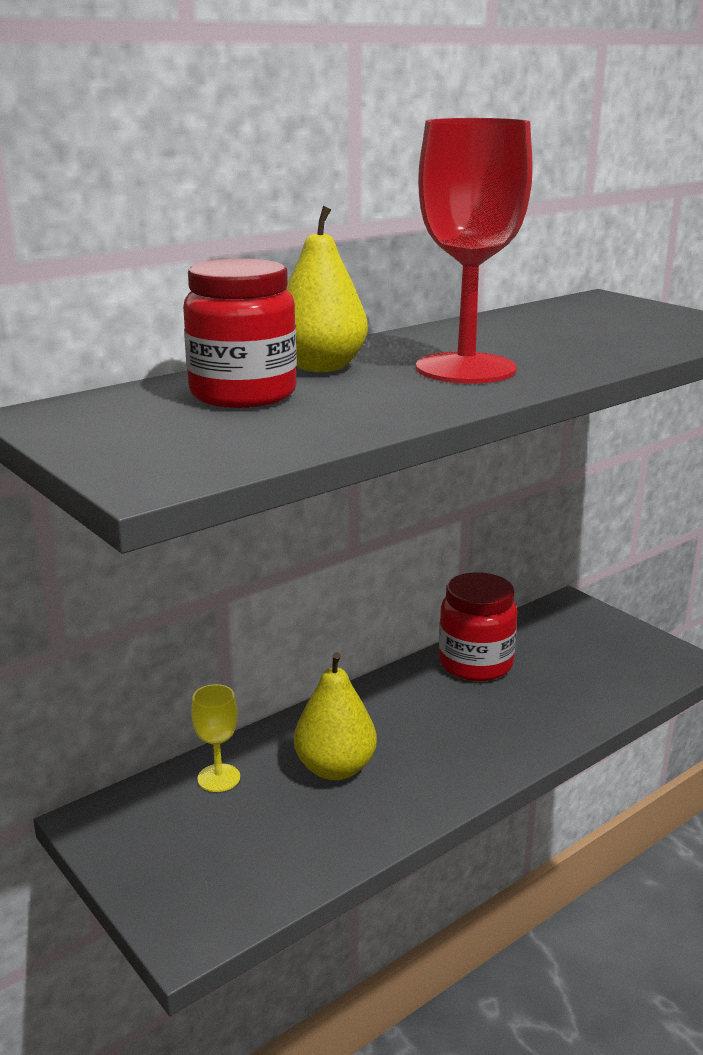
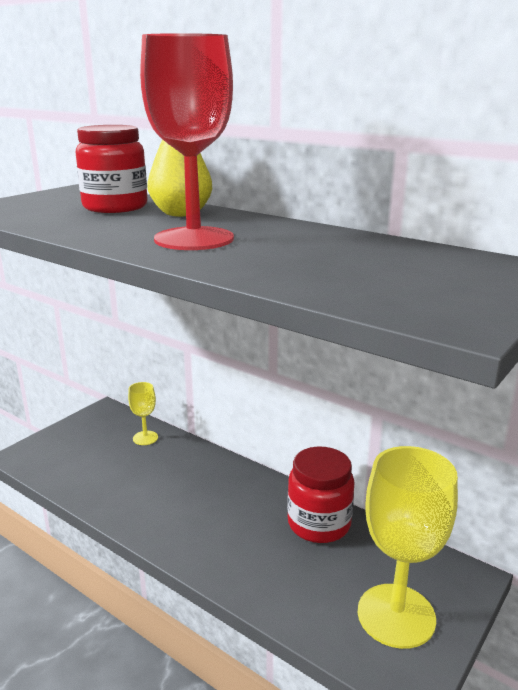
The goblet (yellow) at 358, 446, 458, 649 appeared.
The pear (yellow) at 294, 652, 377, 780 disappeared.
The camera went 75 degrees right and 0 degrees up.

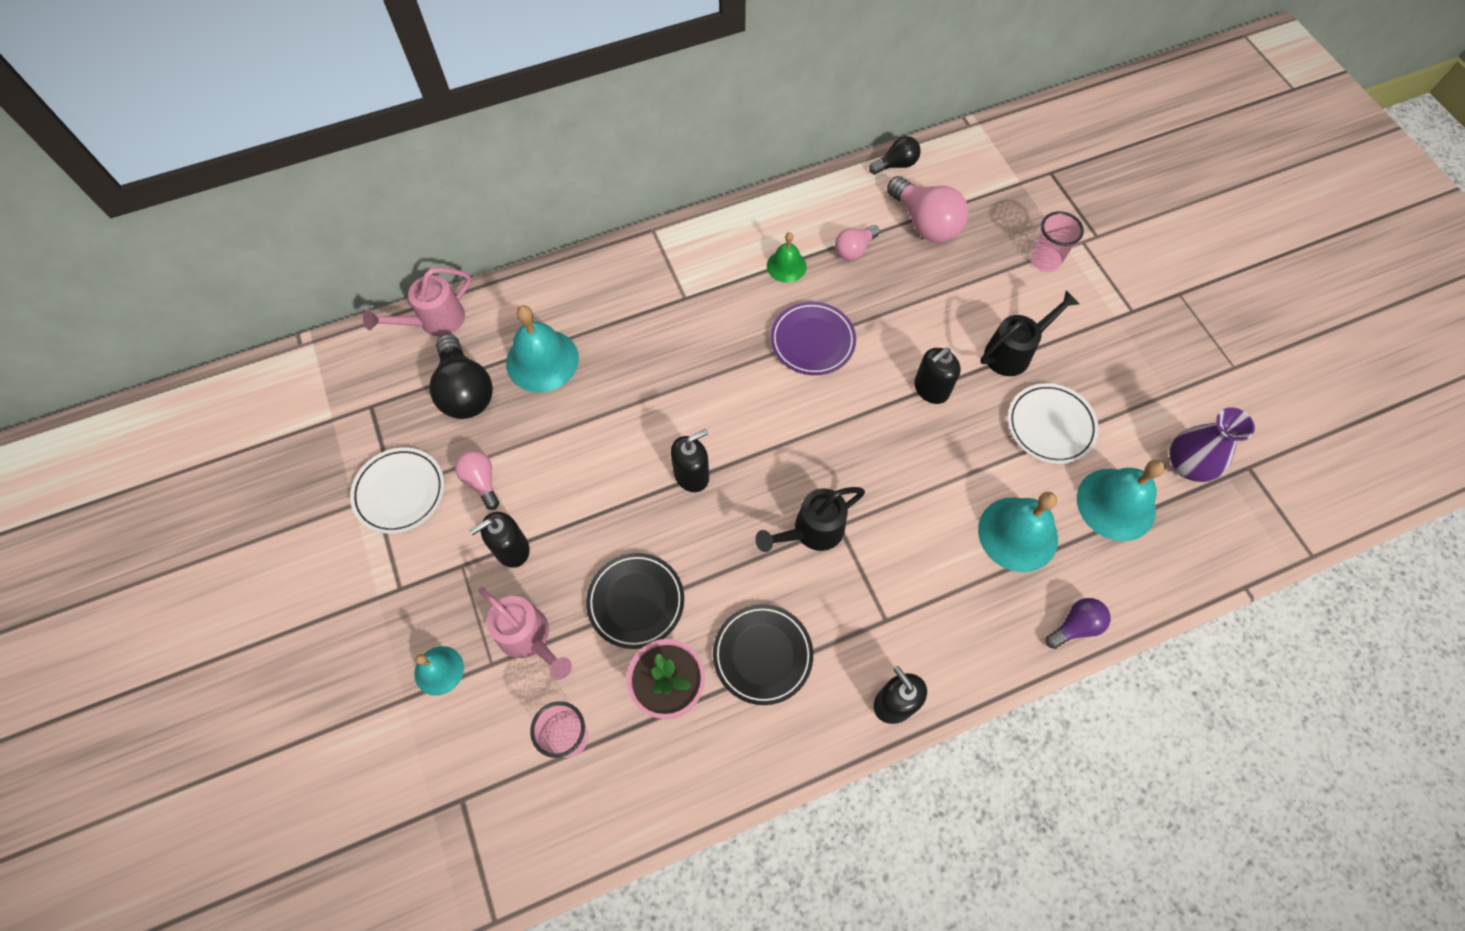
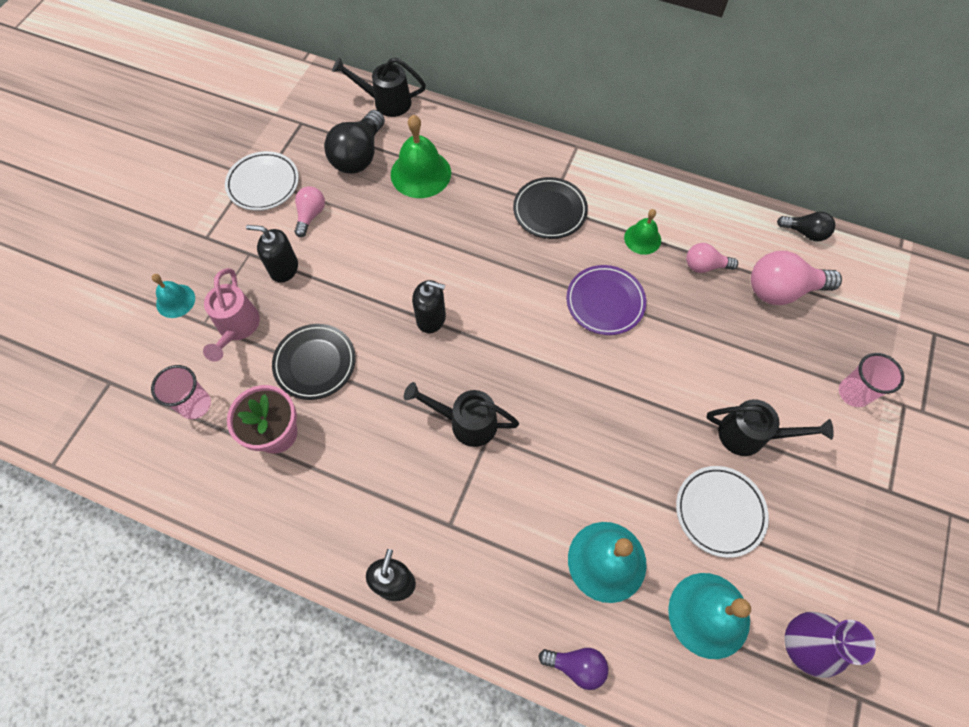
The watering can (pink) at 363, 267, 472, 336 became the watering can (black) at 332, 57, 426, 117.
The bell (turquoise) at 506, 306, 579, 393 became the bell (green) at 391, 115, 451, 198.
The plate (black) moved from 713, 604, 813, 705 to 513, 177, 588, 239.
The light bulb (pink) at 887, 176, 969, 243 turned 75 degrees clockwise.
The soap dispenser (black) at 914, 348, 961, 404 disappeared.
The camera went 45 degrees right and 0 degrees up.

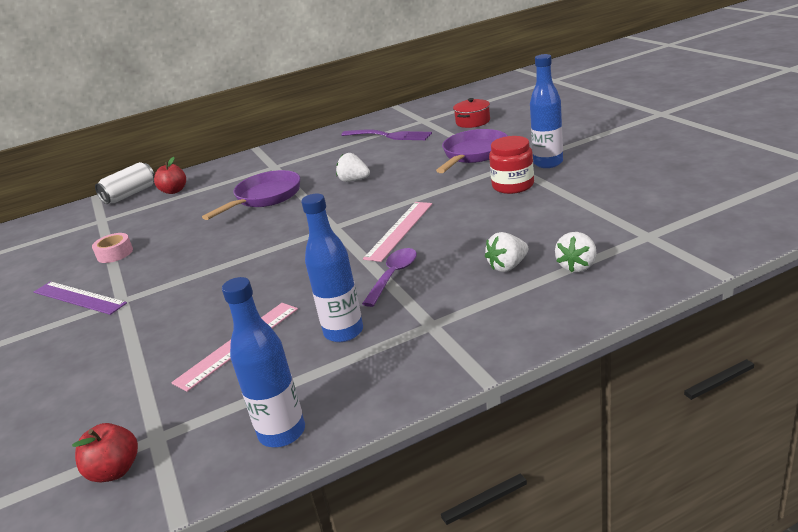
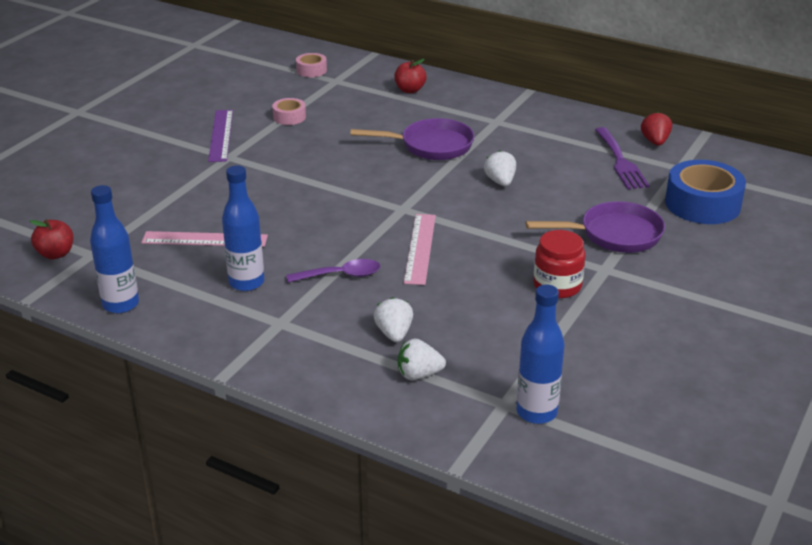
The tape (pink) at 296, 53, 327, 77 appeared.
The strawberry (white) at 485, 232, 528, 272 turned 60 degrees clockwise.
The ruler (pink) at 363, 202, 432, 262 turned 75 degrees counterclockwise.
The bottle (blue) moved from 530, 54, 563, 168 to 517, 284, 565, 424.
The strawberry (red) at 641, 112, 672, 146 appeared.
The pot (red) at 453, 98, 490, 128 was replaced by the tape (blue) at 665, 160, 746, 224.
The can (white) at 95, 162, 155, 204 disappeared.
The camera went 50 degrees right and 5 degrees up.

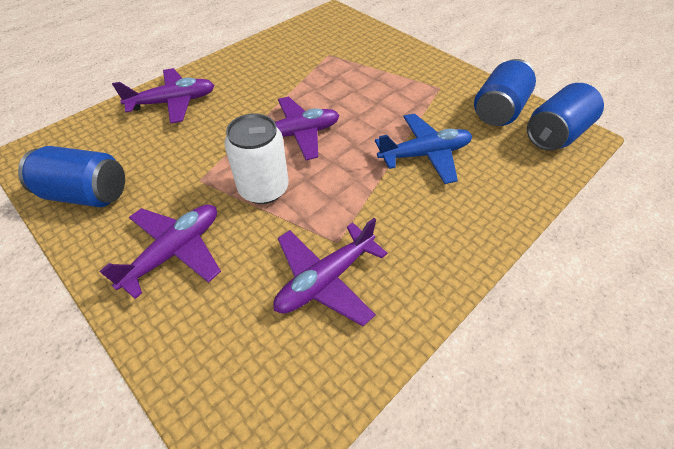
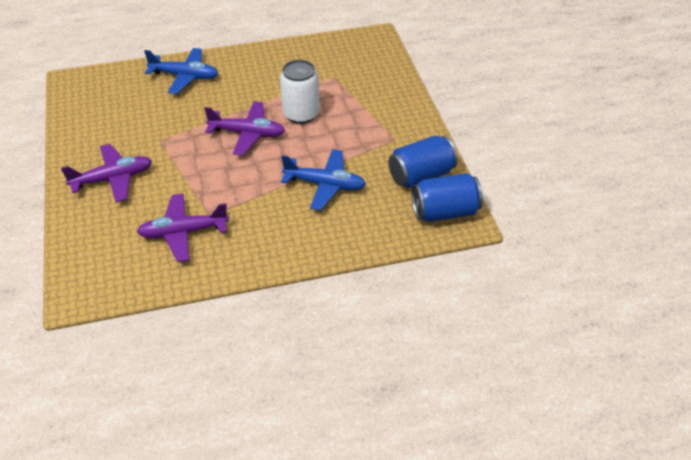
The plane (purple) at 112, 68, 214, 124 became the plane (blue) at 144, 48, 219, 94.
The can (white) moved from 224, 114, 289, 204 to 280, 60, 320, 124.
The can (blue) at 18, 146, 125, 207 disappeared.
The camera went 30 degrees right and 5 degrees down.

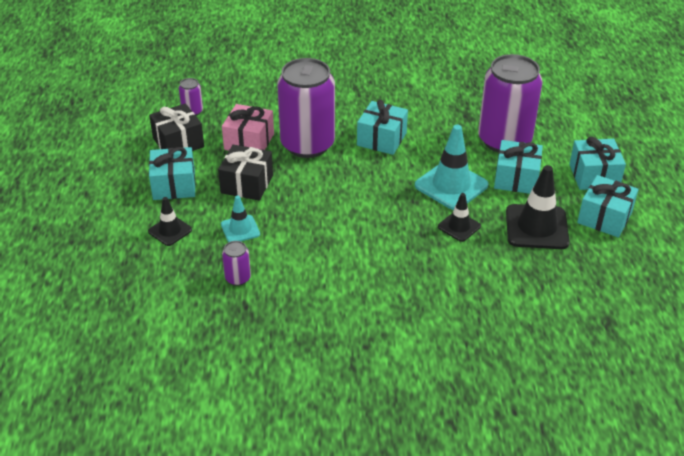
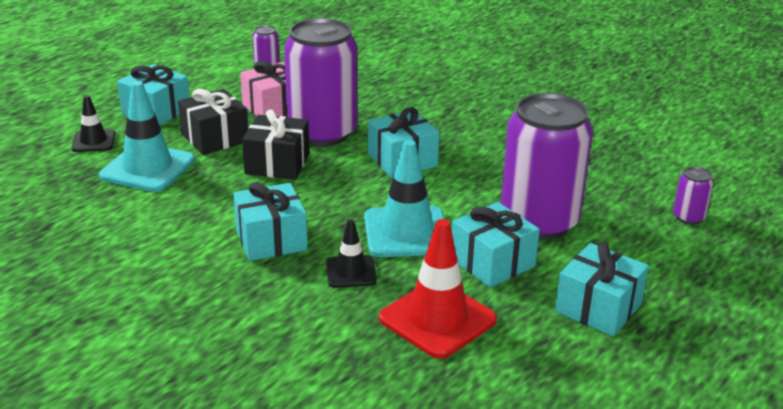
The traffic cone (turquoise) at 221, 196, 260, 242 changed to 1.79 times the size.
The gift (turquoise) moved from 577, 175, 639, 238 to 233, 182, 308, 261.
The gift (black) moved from 149, 103, 204, 151 to 242, 109, 309, 180.
The traffic cone (black) at 506, 165, 570, 249 became the traffic cone (red) at 379, 219, 497, 359.
The can (purple) moved from 222, 241, 251, 286 to 673, 166, 713, 224.
The camera went 40 degrees right and 10 degrees down.

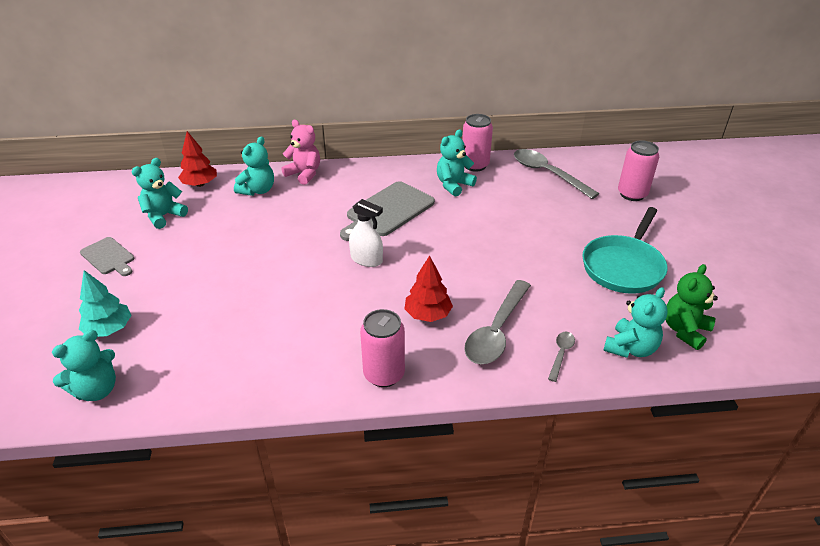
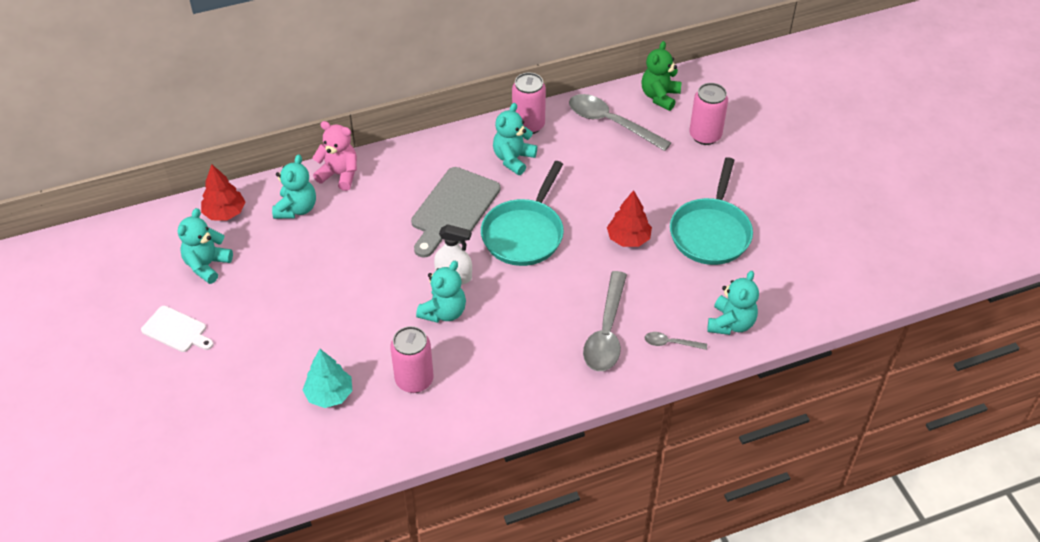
The cutting board (grey) at 80, 237, 134, 276 became the cutting board (white) at 141, 306, 214, 352.
The tree (turquoise) moved from 79, 270, 132, 337 to 303, 349, 352, 408.
The can (pink) moved from 360, 309, 405, 387 to 390, 326, 434, 393.
The teddy bear (turquoise) moved from 52, 330, 116, 401 to 416, 261, 466, 323.
The pan (turquoise) at 481, 161, 564, 266 appeared.
The tree (red) moved from 405, 255, 453, 322 to 607, 190, 652, 247.
The teddy bear (green) moved from 666, 264, 718, 350 to 641, 41, 681, 111.
The spoon (grey) at 548, 332, 575, 382 turned 90 degrees counterclockwise.
The camera went 15 degrees left and 10 degrees up.

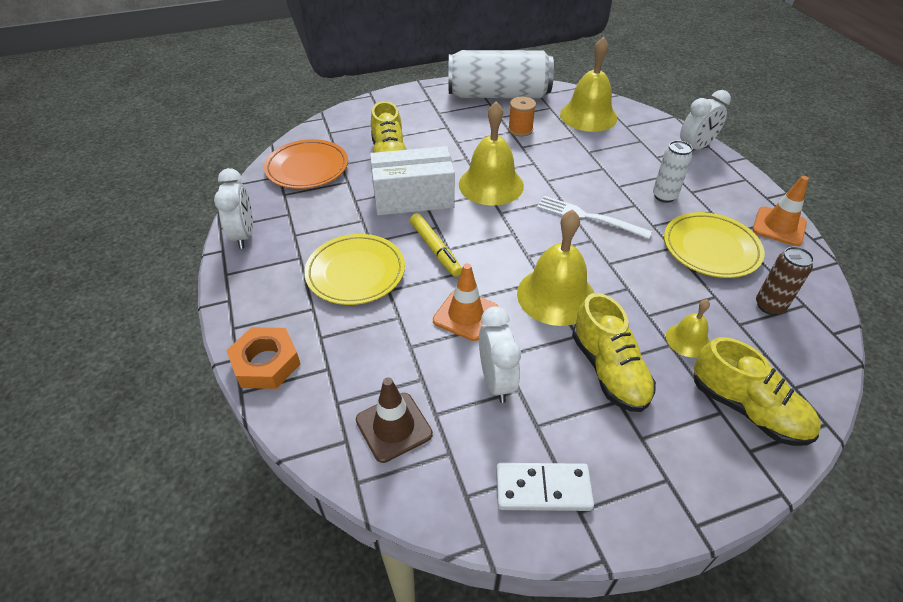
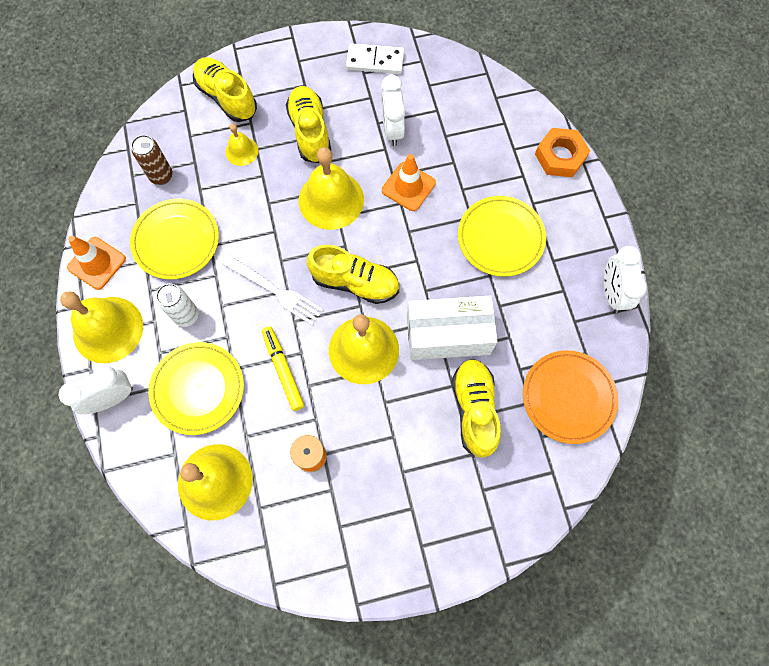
The bell (yellow) at 60, 291, 143, 363 appeared.
The plate (yellow) at 149, 342, 244, 435 appeared.
The marker (yellow) moved from 410, 213, 462, 277 to 262, 326, 305, 411.
The shoe (yellow) at 307, 245, 399, 304 appeared.
The traffic cone (brown) at 356, 377, 433, 463 disappeared.
The can (white) at 449, 50, 554, 98 disappeared.
The camera went 175 degrees left and 25 degrees up.

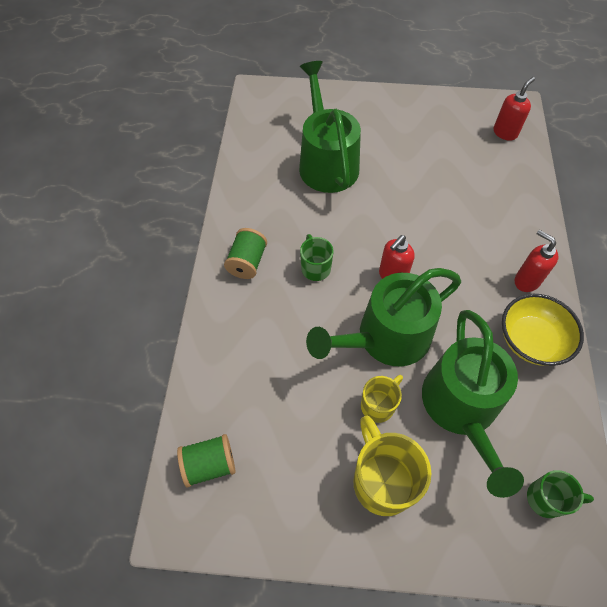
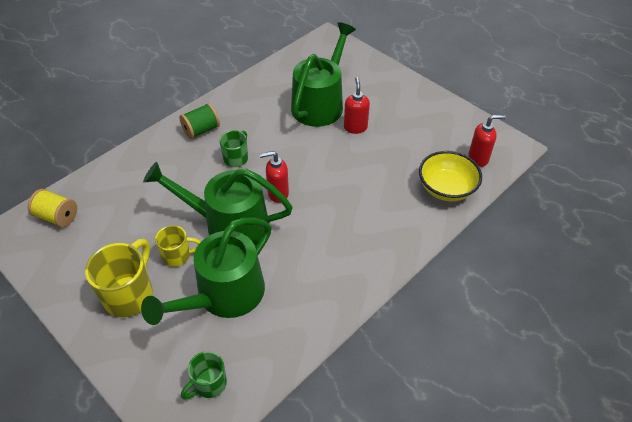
The spool (green) at 177, 434, 236, 488 became the spool (yellow) at 28, 189, 77, 227.
The mug (green) at 527, 470, 594, 518 turned 90 degrees clockwise.
The soap dispenser (red) moved from 515, 230, 559, 292 to 344, 77, 370, 134.
The bowl (yellow) moved from 502, 294, 584, 366 to 419, 151, 482, 201.
The camera went 40 degrees right and 10 degrees down.

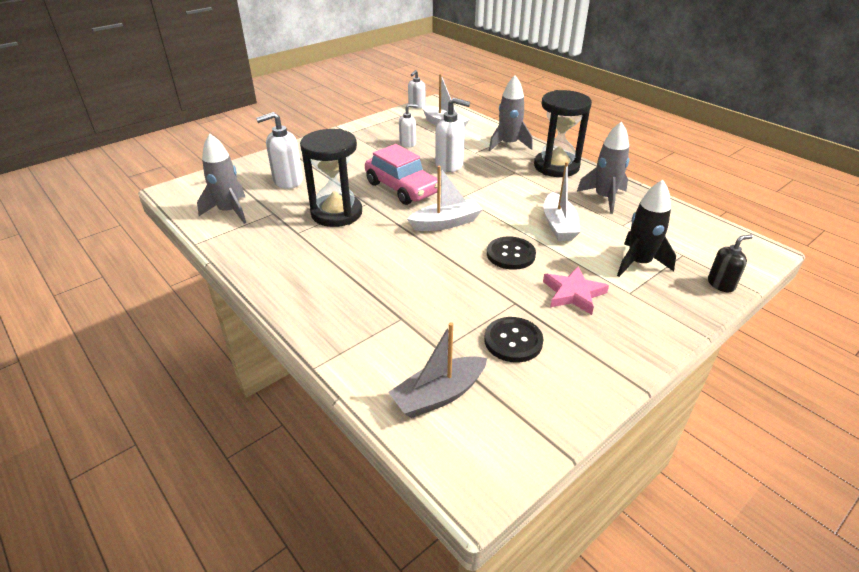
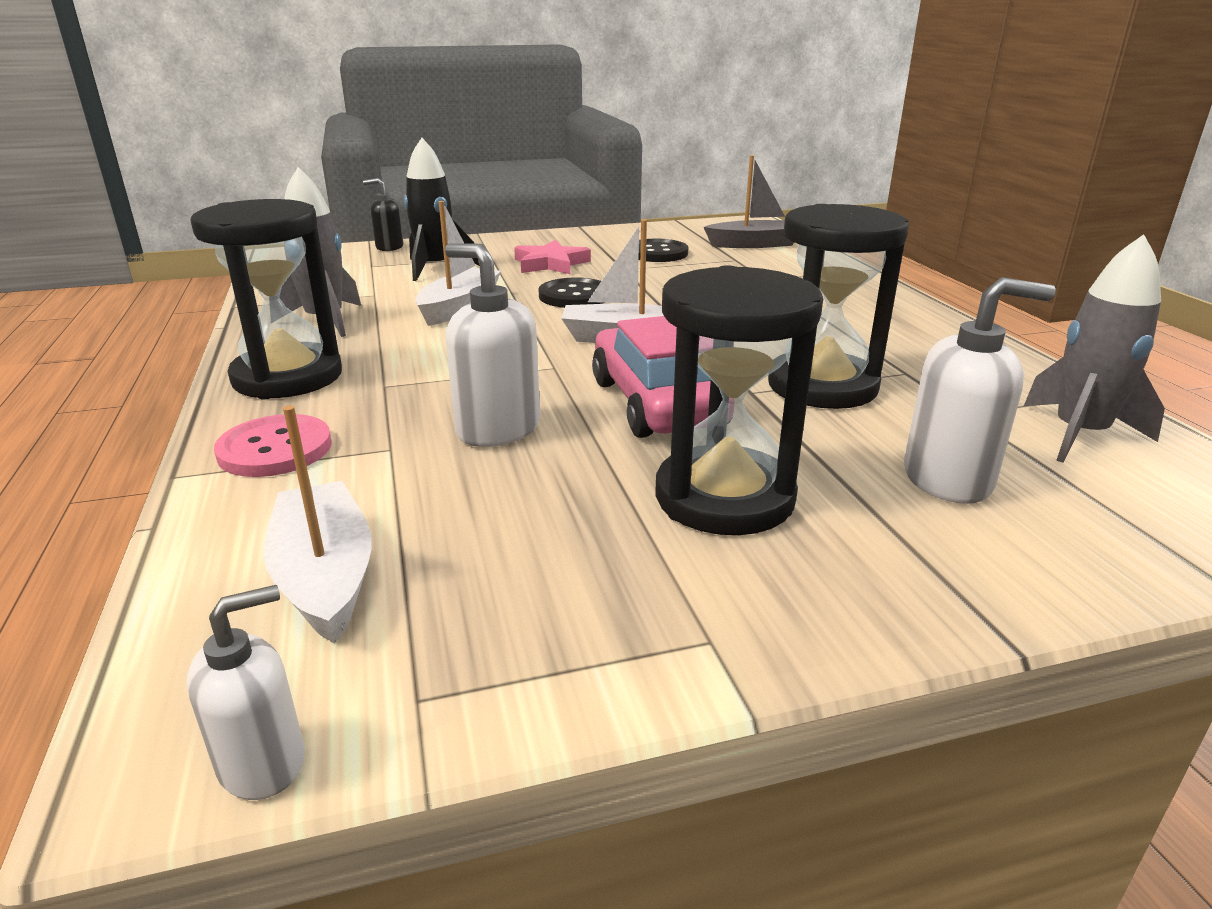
The rocket (grey) at 489, 75, 533, 151 was replaced by the button (pink) at 214, 414, 332, 477.
The hourglass (black) at 655, 265, 823, 535 appeared.
The soap dispenser (white) at 399, 104, 418, 148 disappeared.
The camera went 155 degrees left and 10 degrees down.

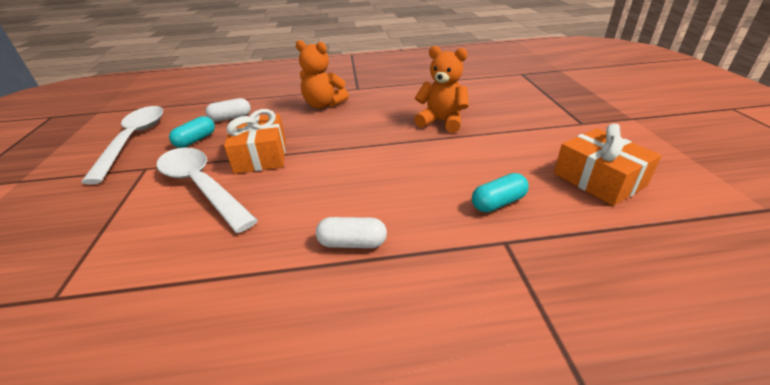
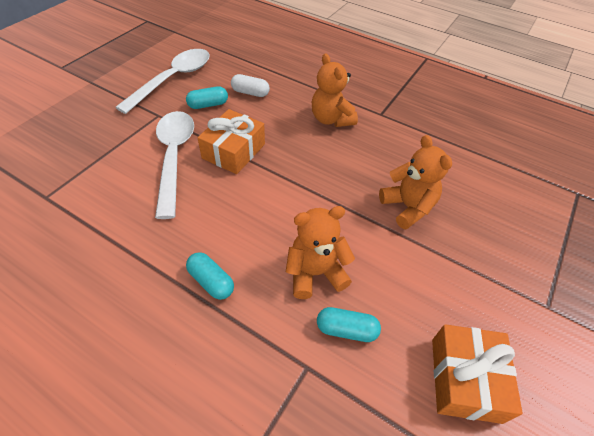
The capsule (white) at 316, 217, 387, 248 became the capsule (turquoise) at 186, 252, 234, 300.
The teddy bear (orange) at 286, 206, 355, 299 appeared.
The camera went 35 degrees right and 15 degrees up.

